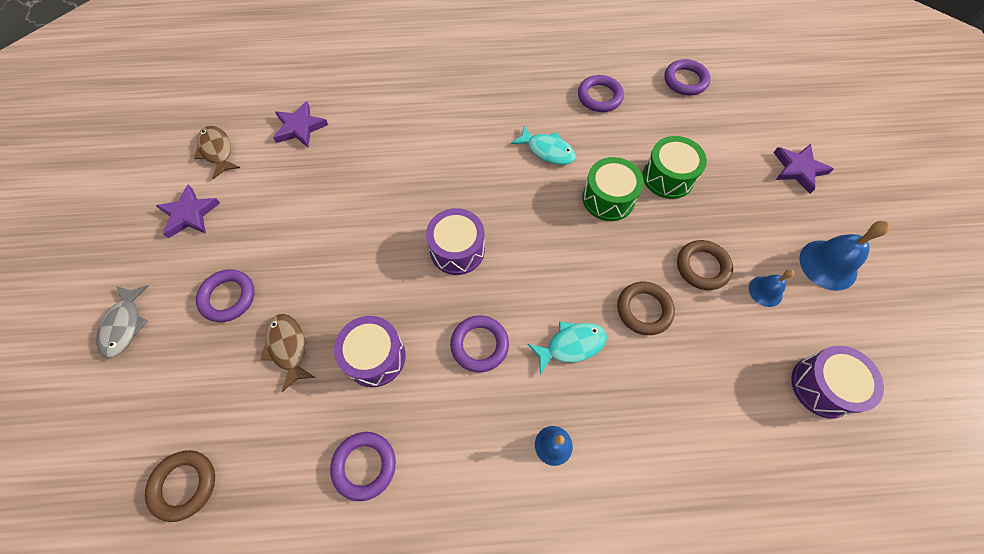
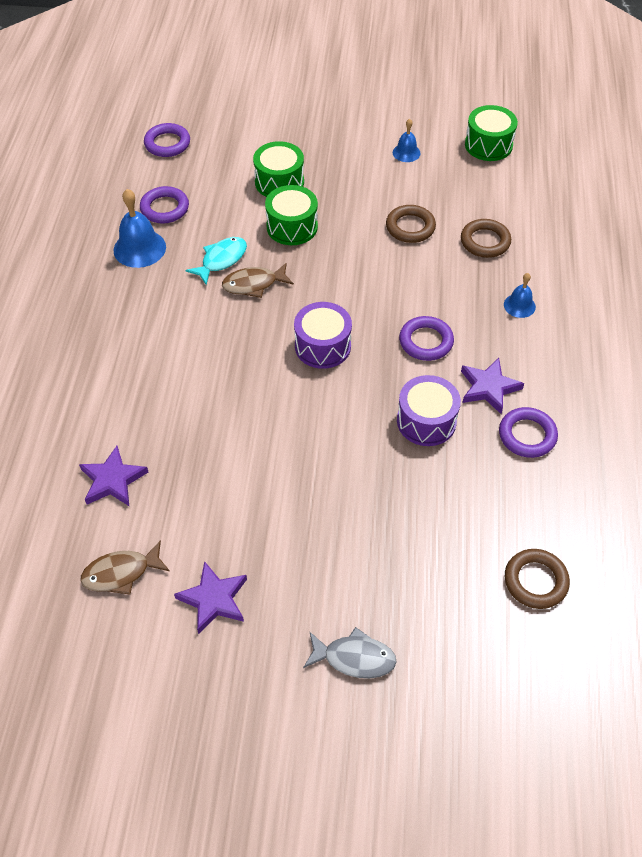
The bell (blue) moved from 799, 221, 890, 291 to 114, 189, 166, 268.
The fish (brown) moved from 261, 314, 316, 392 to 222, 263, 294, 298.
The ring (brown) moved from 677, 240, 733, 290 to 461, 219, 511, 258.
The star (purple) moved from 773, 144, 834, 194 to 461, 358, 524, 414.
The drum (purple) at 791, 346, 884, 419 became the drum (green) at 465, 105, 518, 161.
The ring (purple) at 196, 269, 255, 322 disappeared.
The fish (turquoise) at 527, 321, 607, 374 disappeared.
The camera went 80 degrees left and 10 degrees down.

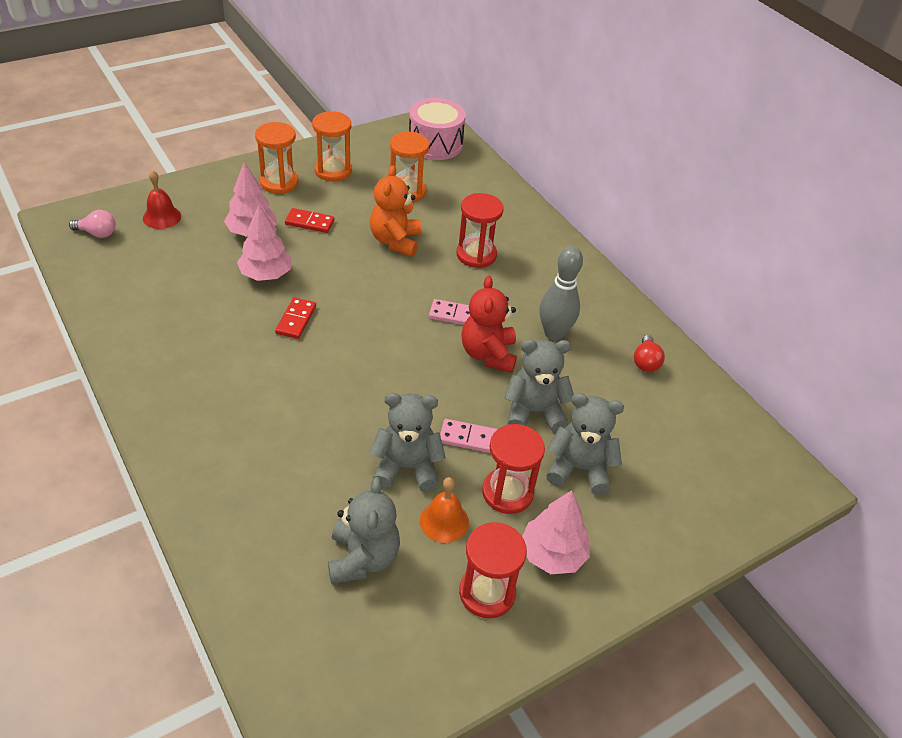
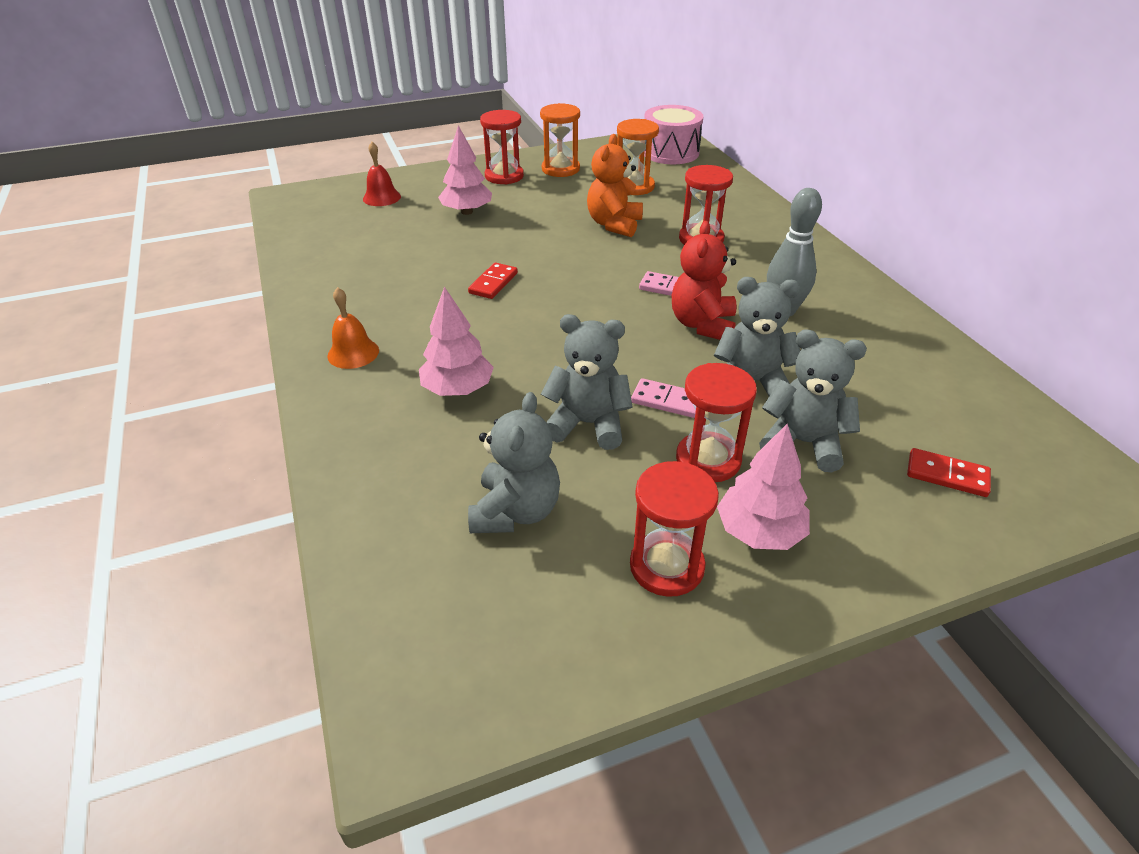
The bell (orange) moved from 420, 477, 469, 543 to 327, 287, 379, 369.
The tree (pink) moved from 237, 205, 292, 281 to 419, 286, 494, 396.
The hourglass (orange) at 255, 122, 299, 194 became the hourglass (red) at 480, 110, 524, 185.
The domino (red) moved from 285, 208, 335, 233 to 907, 448, 991, 497.
The light bulb (pink) at 69, 210, 116, 238 disappeared.
The light bulb (red) at 634, 335, 665, 372 disappeared.
The camera went 15 degrees right and 5 degrees down.

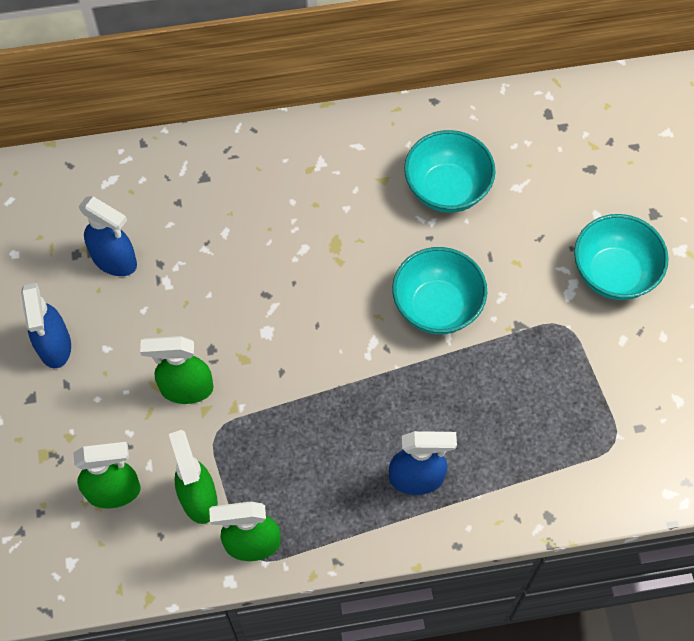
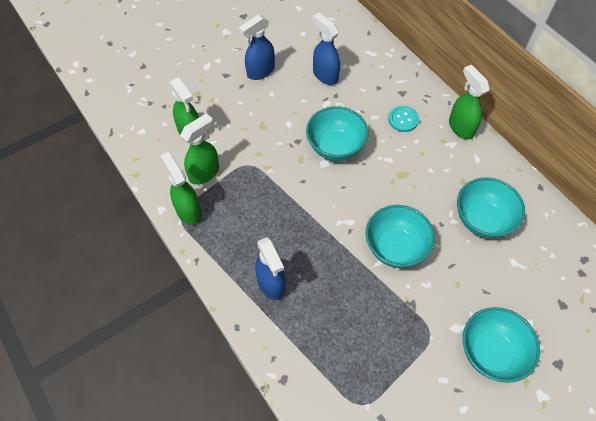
The bowl (turquoise) at 306, 106, 369, 161 appeared.
The spray bottle (blue) at 79, 196, 137, 276 turned 135 degrees clockwise.
The button (turquoise) at 388, 106, 419, 132 appeared.
The spray bottle (green) moved from 140, 336, 213, 404 to 449, 65, 490, 139.
The camera went 65 degrees right and 5 degrees down.

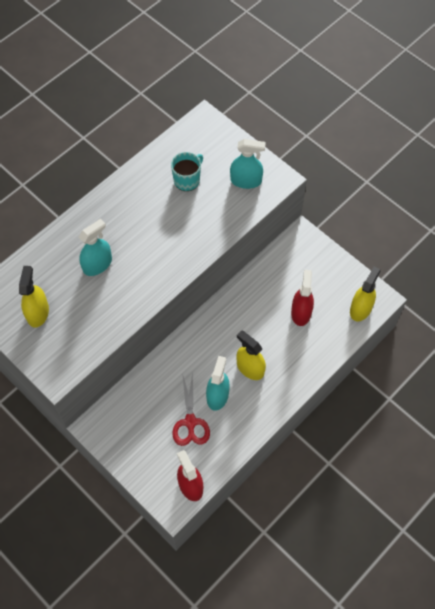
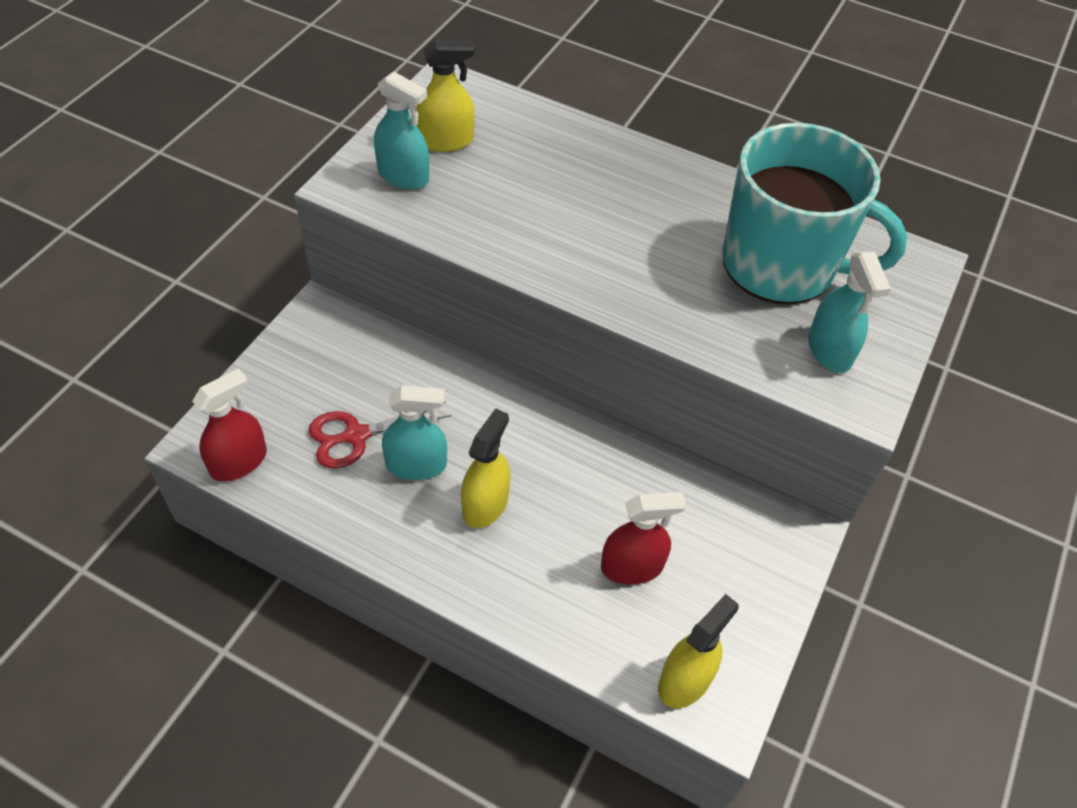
The spray bottle (turquoise) moved from 79, 219, 112, 276 to 374, 72, 429, 190.
The spray bottle (yellow) at 350, 267, 380, 321 turned 60 degrees counterclockwise.
The mug (turquoise) at 171, 152, 203, 191 changed to 2.27 times the size.
The camera went 70 degrees right and 10 degrees down.

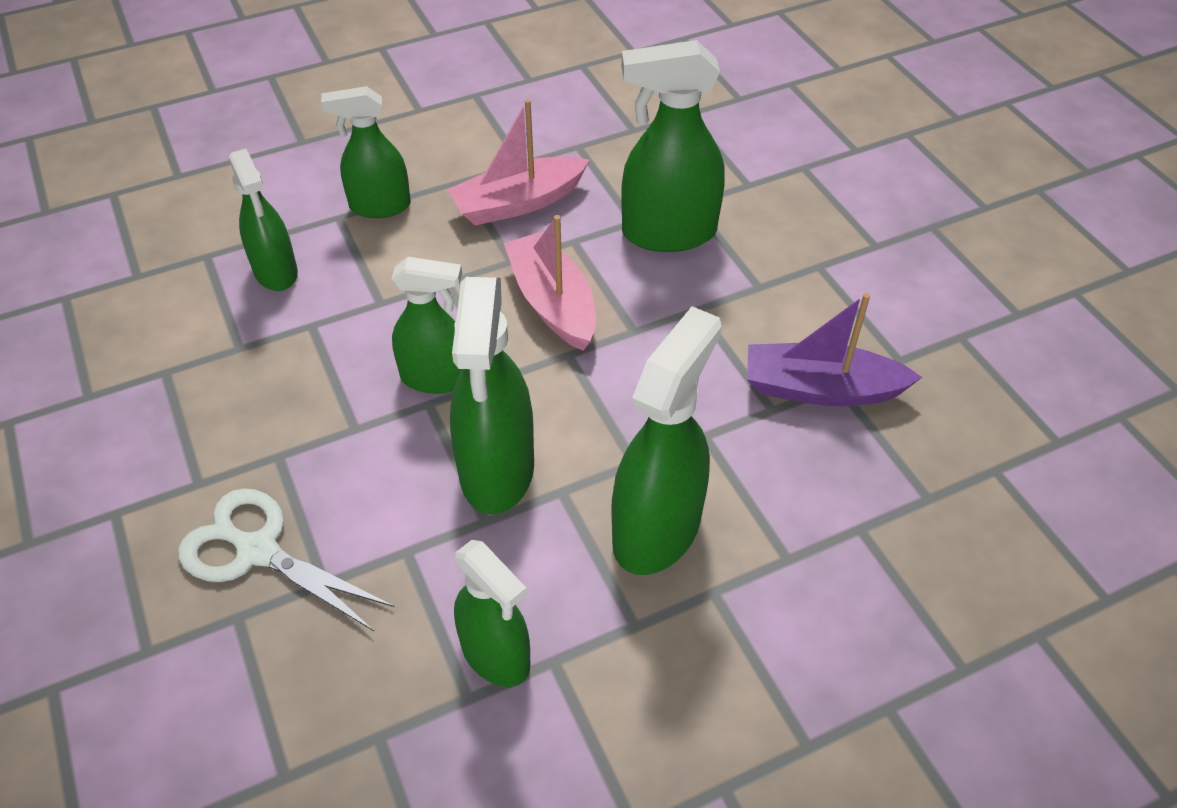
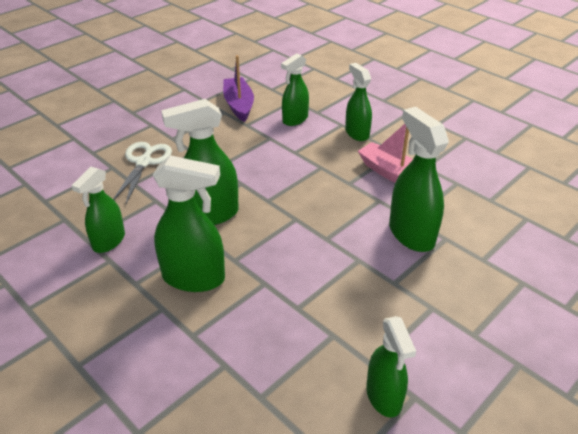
The boat (purple) moved from 747, 293, 922, 406 to 223, 55, 254, 122.
The spray bottle (green) moved from 391, 257, 462, 394 to 366, 316, 416, 417.
The boat (pink) at 504, 215, 596, 350 disappeared.
The camera went 70 degrees right and 10 degrees down.

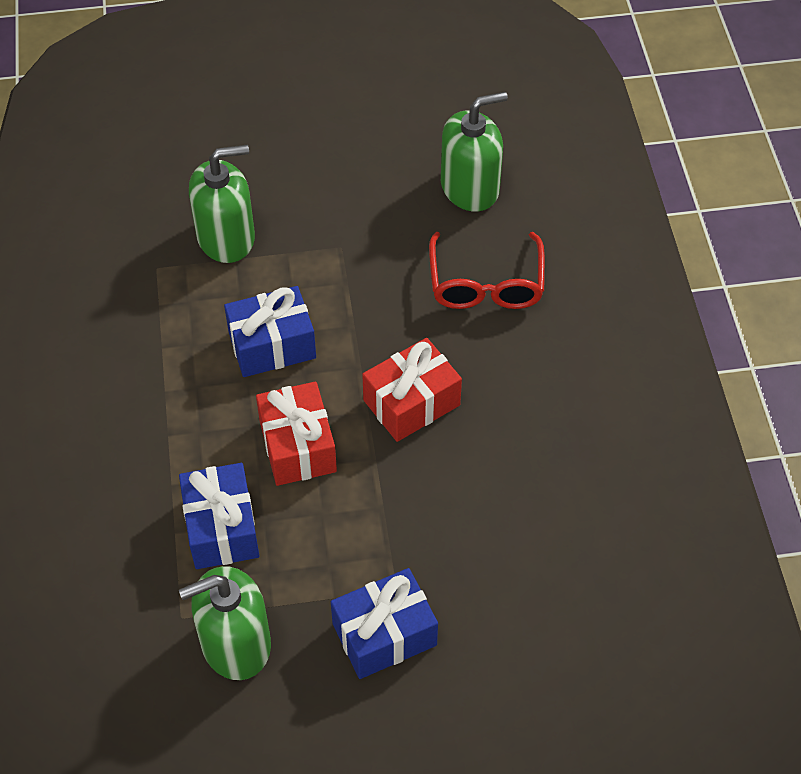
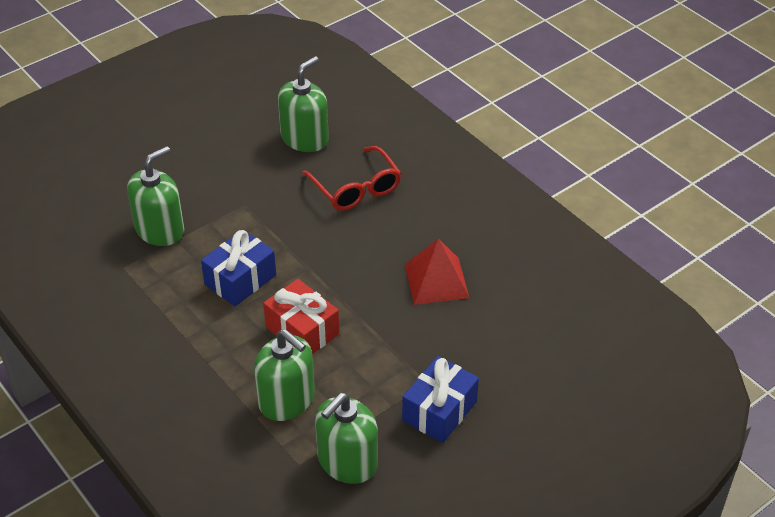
The gift (blue) at 179, 463, 259, 569 was replaced by the soap dispenser (green) at 254, 329, 315, 421.
The pyramid (red) at 405, 238, 469, 305 appeared.
The gift (red) at 362, 338, 462, 442 disappeared.
The camera went 30 degrees left and 10 degrees down.

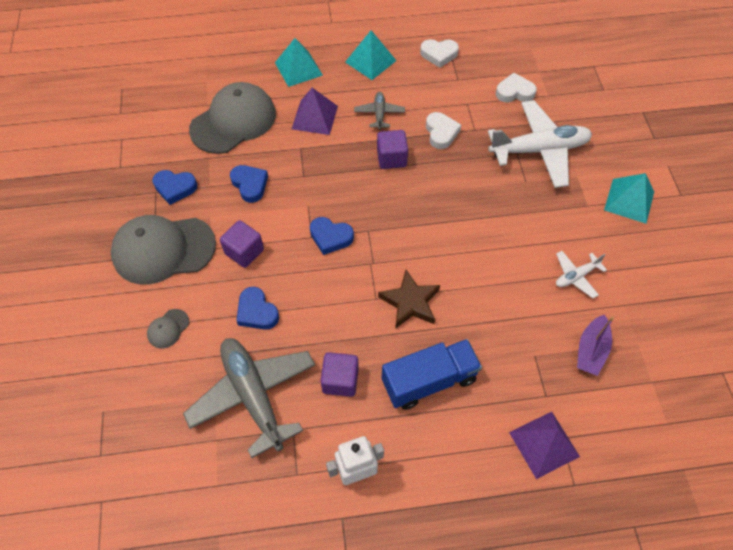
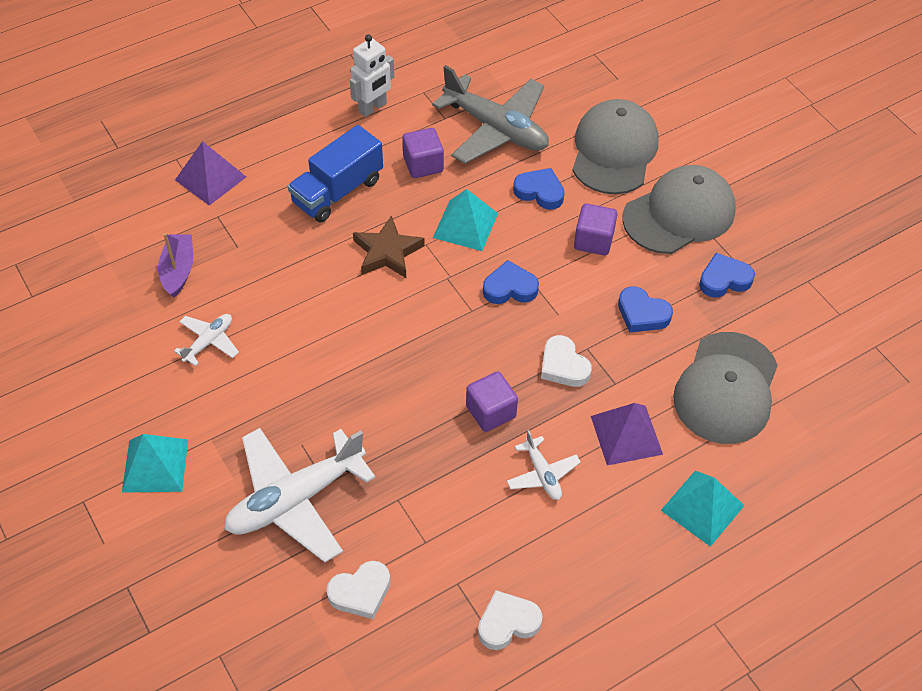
The pyramid (turquoise) moved from 345, 30, 397, 80 to 433, 189, 498, 251.
The plane (grey) at 354, 92, 405, 130 became the plane (white) at 507, 430, 581, 500.
The heart (white) moved from 426, 112, 461, 149 to 541, 335, 592, 387.
The cap (grey) at 147, 309, 189, 348 changed to 2.42 times the size.
The camera went 155 degrees right and 5 degrees down.

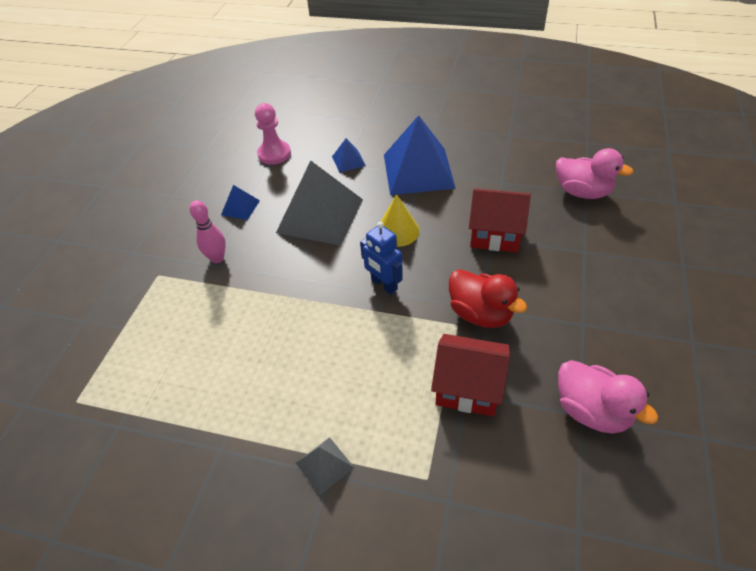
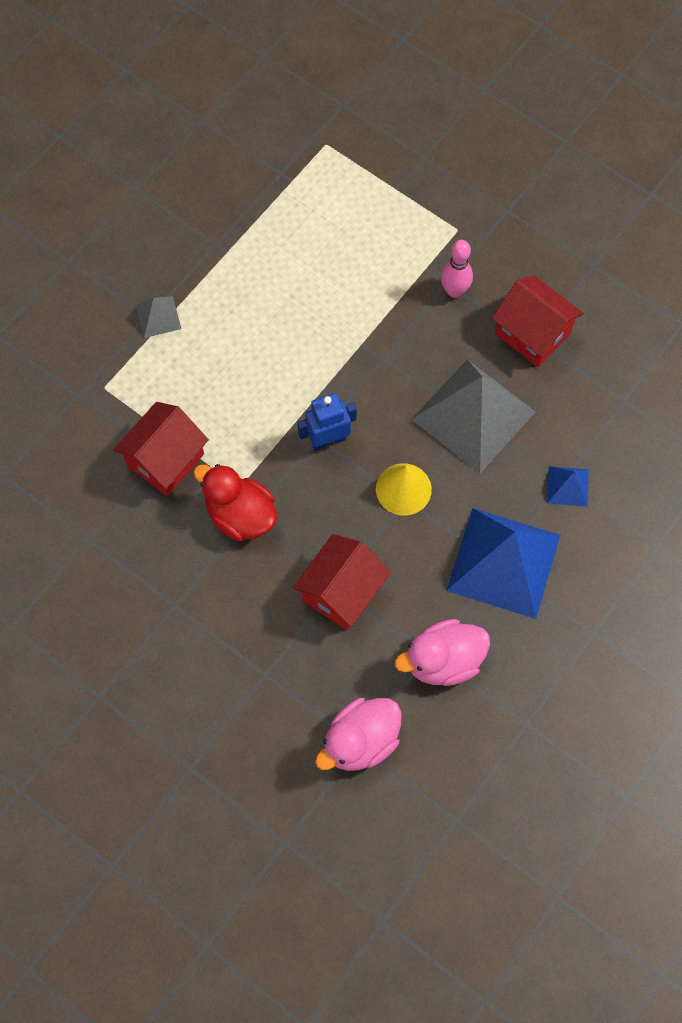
The duck (red) at 449, 269, 527, 328 turned 60 degrees clockwise.
The duck (pink) moved from 558, 360, 658, 434 to 395, 619, 490, 686.
The pyramid (blue) at 221, 185, 260, 220 was replaced by the house (red) at 492, 275, 584, 367.
The pawn (pink) at 255, 103, 291, 165 disappeared.
The camera went 110 degrees right and 20 degrees up.

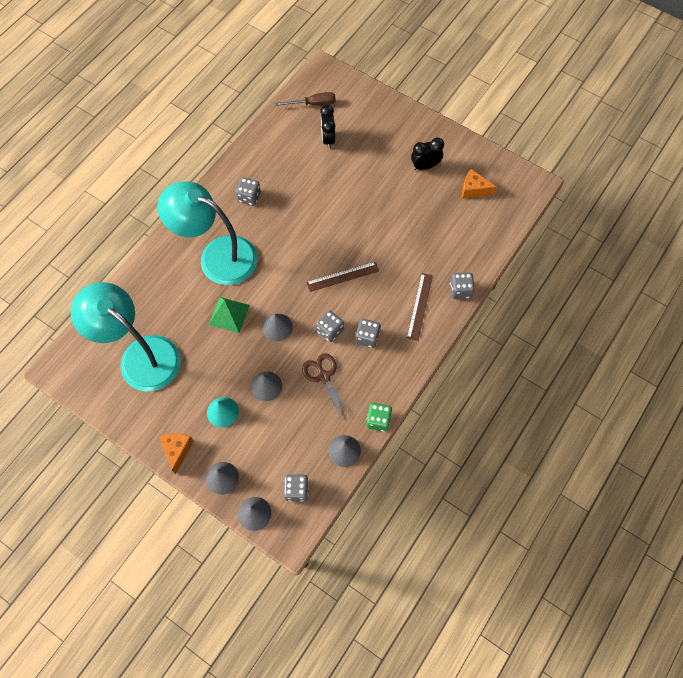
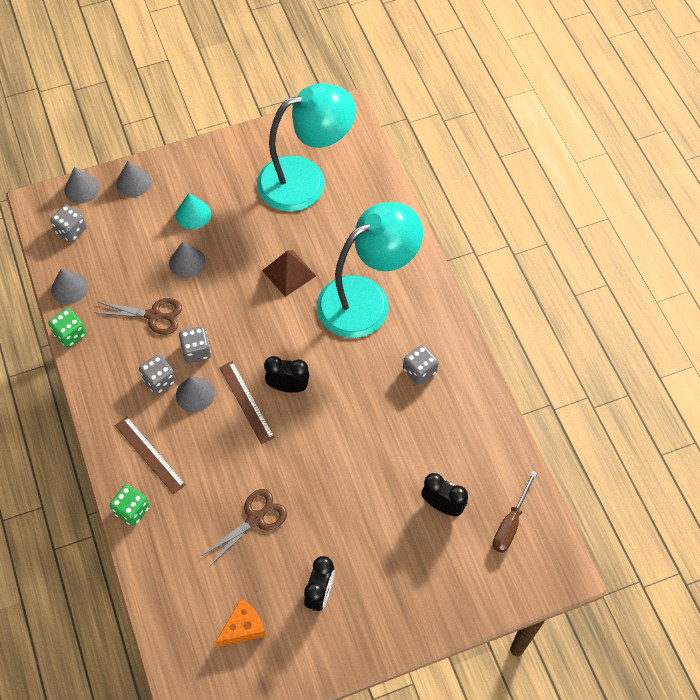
The dice (grey) at 450, 272, 475, 299 became the dice (green) at 109, 485, 150, 526.
The cone (grey) moved from 262, 313, 293, 341 to 176, 377, 214, 412.
The scissors (brown) at 201, 489, 287, 566 appeared.
The ruler (brown) at 306, 262, 379, 292 turned 45 degrees counterclockwise.
The pyramid (green) at 209, 297, 250, 333 became the pyramid (brown) at 262, 250, 316, 297.
The clock (black) at 264, 356, 309, 393 appeared.
The cheese (orange) at 159, 433, 193, 474 disappeared.
The camera went 125 degrees right and 5 degrees down.

